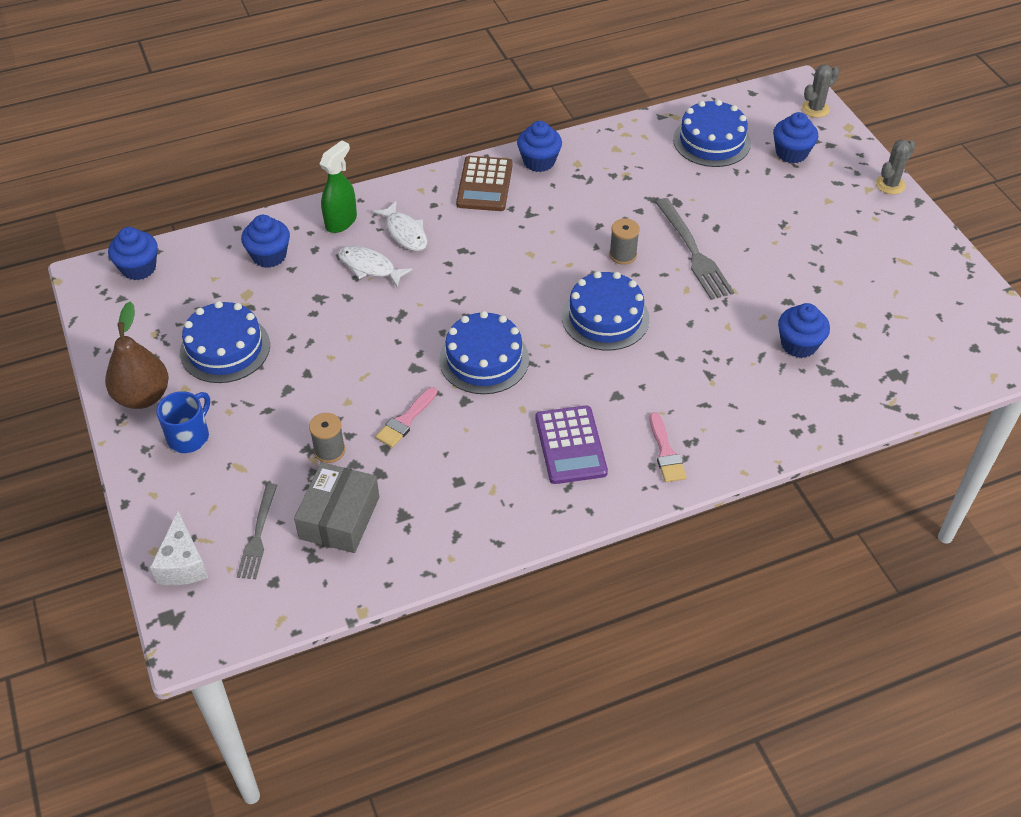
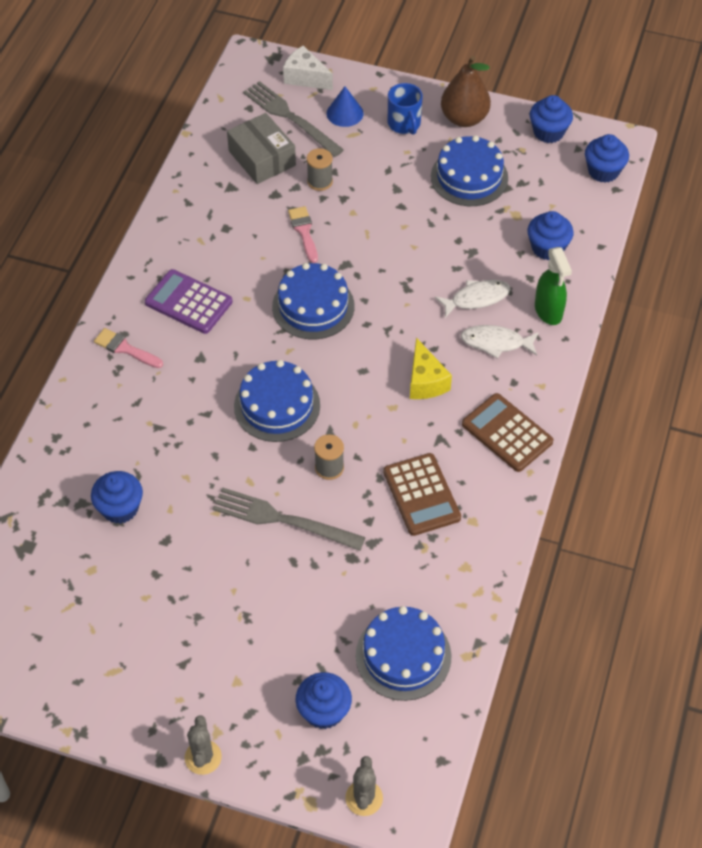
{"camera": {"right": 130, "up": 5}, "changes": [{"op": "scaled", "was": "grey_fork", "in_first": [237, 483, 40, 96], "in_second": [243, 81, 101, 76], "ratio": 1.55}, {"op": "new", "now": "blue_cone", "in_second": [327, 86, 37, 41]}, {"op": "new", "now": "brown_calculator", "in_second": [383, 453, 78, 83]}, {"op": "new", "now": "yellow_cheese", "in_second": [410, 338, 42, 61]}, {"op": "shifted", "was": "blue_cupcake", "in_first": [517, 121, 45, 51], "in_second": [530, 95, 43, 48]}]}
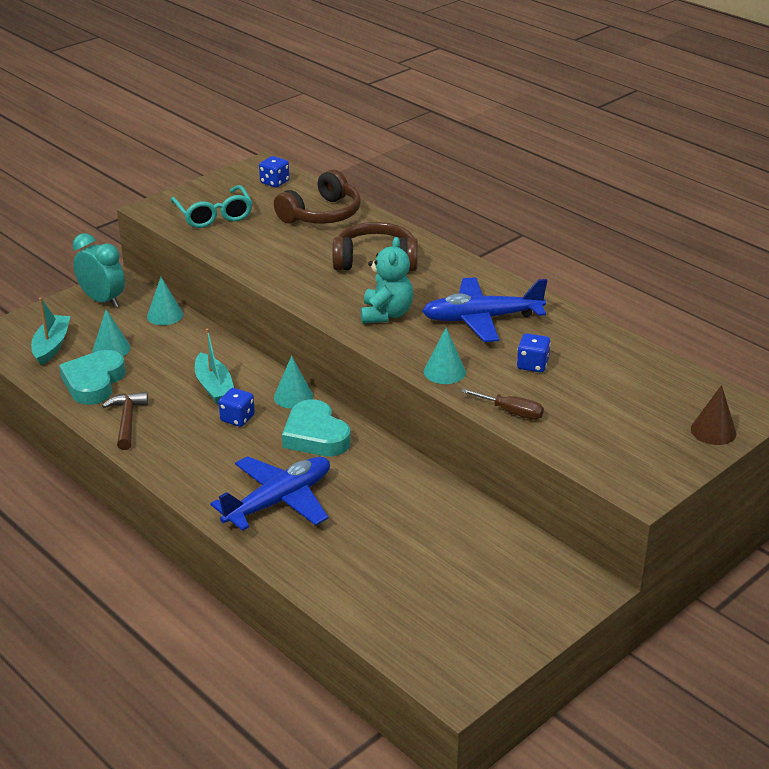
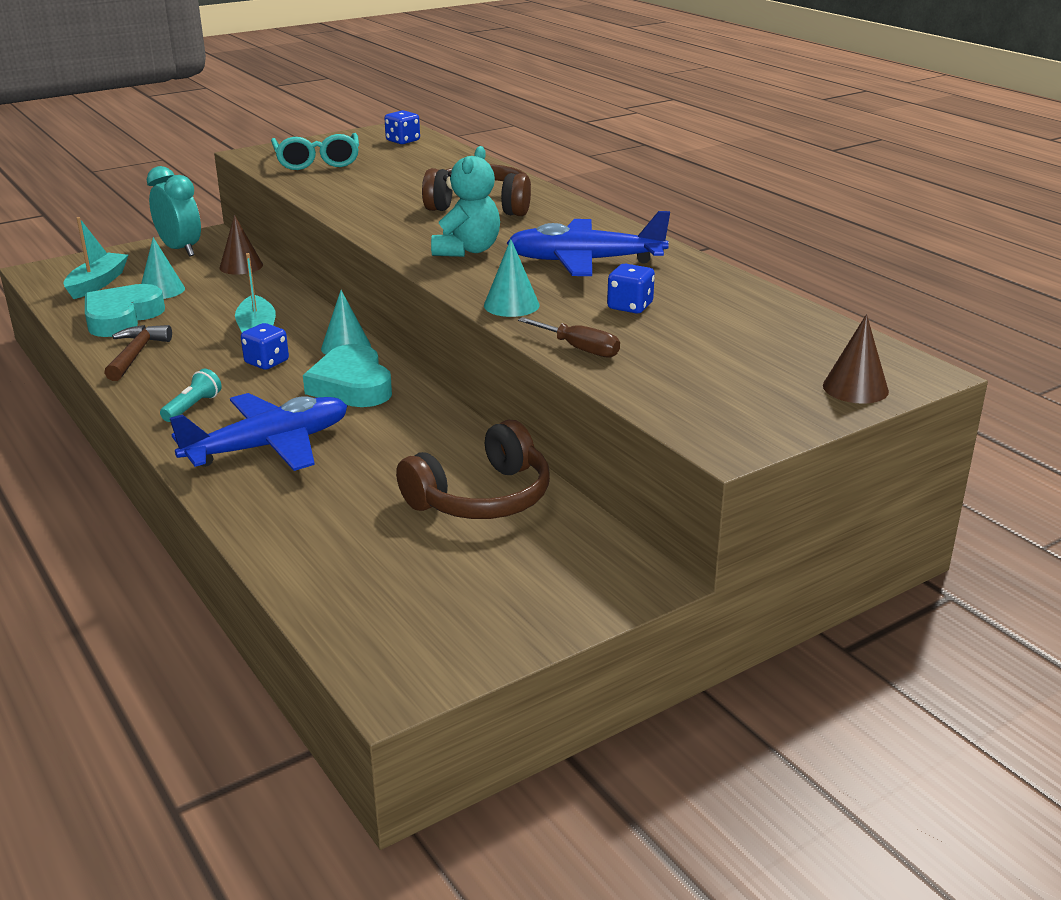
{"camera": {"right": 10, "up": -5}, "changes": [{"op": "new", "now": "turquoise_flashlight", "in_second": [160, 369, 62, 53]}, {"op": "repainted", "was": "turquoise_cone", "now": "brown_cone", "in_first": [147, 277, 36, 48], "in_second": [219, 215, 44, 60]}, {"op": "shifted", "was": "brown_headphones", "in_first": [274, 169, 87, 55], "in_second": [396, 420, 154, 99]}]}
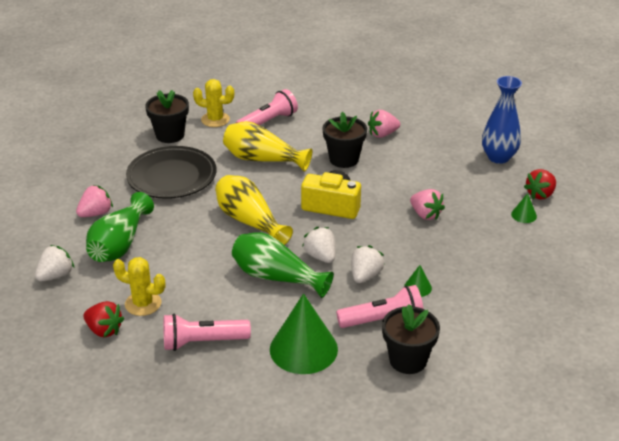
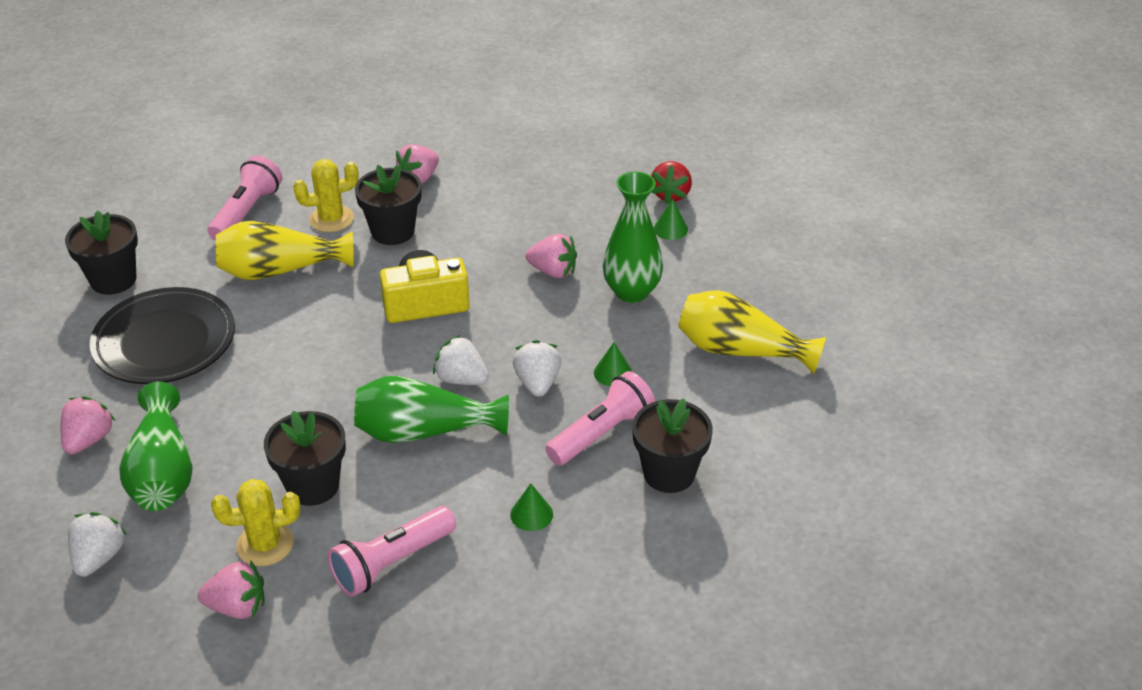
{"camera": {"right": -30, "up": 5}, "changes": [{"op": "repainted", "was": "red_strawberry", "now": "pink_strawberry", "in_first": [83, 301, 41, 37], "in_second": [198, 560, 67, 59]}, {"op": "new", "now": "black_flower_pot", "in_second": [264, 411, 82, 95]}, {"op": "shifted", "was": "yellow_cactus", "in_first": [193, 79, 41, 48], "in_second": [293, 159, 66, 73]}, {"op": "scaled", "was": "green_cone", "in_first": [270, 294, 68, 80], "in_second": [510, 483, 43, 48], "ratio": 0.43}, {"op": "new", "now": "green_vase", "in_second": [603, 172, 60, 131]}, {"op": "shifted", "was": "yellow_vase", "in_first": [215, 175, 78, 70], "in_second": [678, 290, 149, 84]}, {"op": "gone", "was": "blue_vase", "in_first": [482, 76, 40, 88]}]}
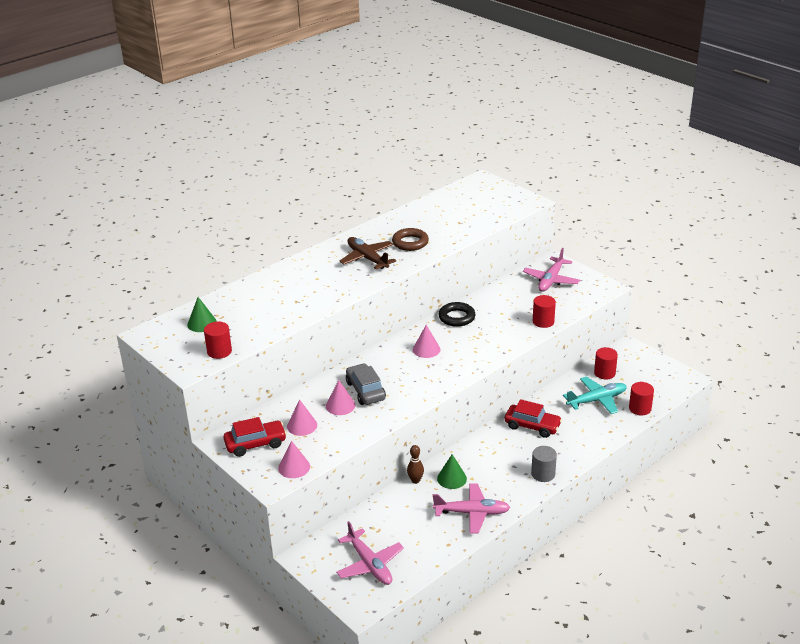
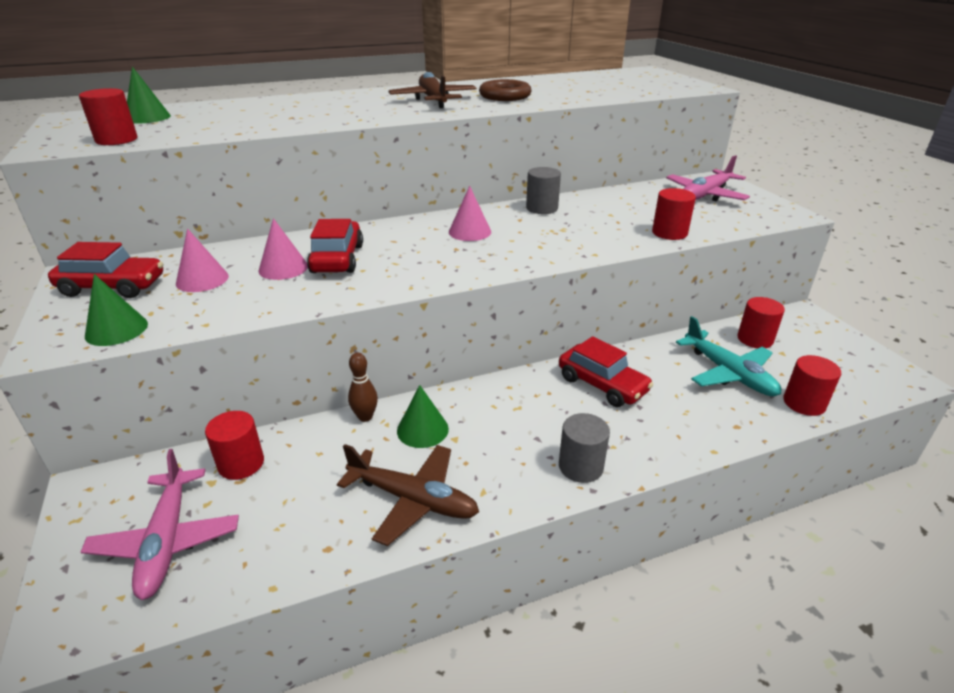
{"camera": {"right": 20, "up": 0}, "changes": [{"op": "repainted", "was": "pink_cone", "now": "green_cone", "in_first": [278, 441, 32, 37], "in_second": [85, 274, 63, 72]}, {"op": "new", "now": "red_cylinder", "in_second": [205, 411, 59, 69]}, {"op": "repainted", "was": "grey_car", "now": "red_car", "in_first": [346, 363, 40, 42], "in_second": [307, 219, 56, 54]}, {"op": "repainted", "was": "pink_plane", "now": "brown_plane", "in_first": [433, 483, 78, 51], "in_second": [337, 444, 142, 102]}, {"op": "swapped", "was": "black_ring", "now": "grey_cylinder", "in_first": [438, 302, 37, 25], "in_second": [526, 167, 35, 47]}, {"op": "rotated", "was": "turquoise_plane", "in_first": [563, 377, 64, 37], "in_second": [676, 316, 105, 80], "clockwise": 60}]}
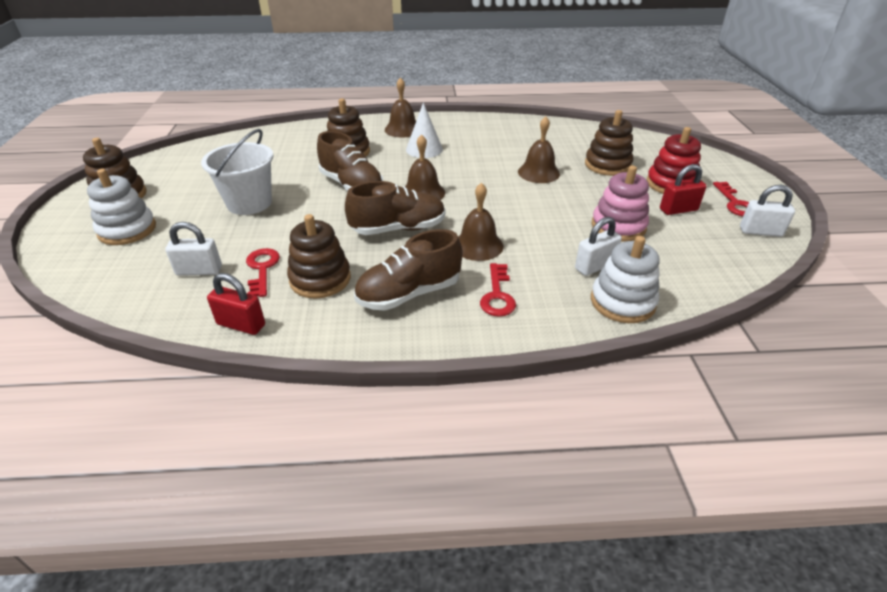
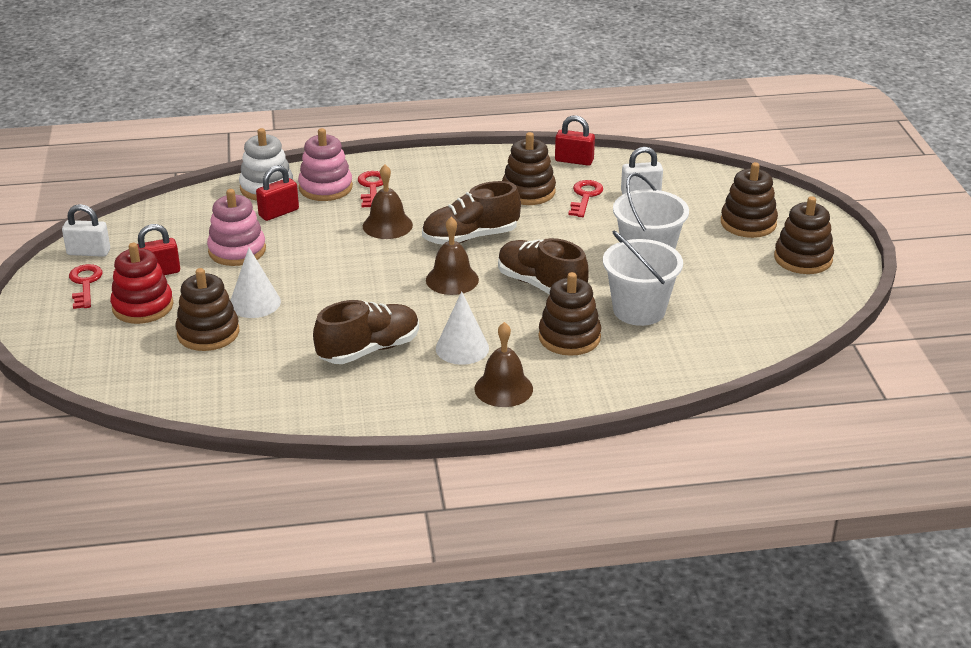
{"camera": {"right": 175, "up": -5}, "changes": [{"op": "new", "now": "white_cone", "in_second": [230, 248, 51, 70]}, {"op": "repainted", "was": "white_padlock", "now": "red_padlock", "in_first": [575, 217, 47, 59], "in_second": [256, 165, 43, 56]}, {"op": "new", "now": "pink_stacking_toy", "in_second": [298, 128, 55, 73]}, {"op": "shifted", "was": "brown_shoe", "in_first": [354, 229, 108, 82], "in_second": [313, 300, 106, 64]}, {"op": "rotated", "was": "red_key", "in_first": [246, 248, 34, 49], "in_second": [568, 180, 36, 37], "clockwise": -150}, {"op": "new", "now": "white_bucket", "in_second": [603, 231, 80, 95]}, {"op": "repainted", "was": "white_stacking_toy", "now": "brown_stacking_toy", "in_first": [87, 169, 69, 76], "in_second": [721, 162, 57, 76]}, {"op": "gone", "was": "brown_bell", "in_first": [518, 116, 42, 67]}]}
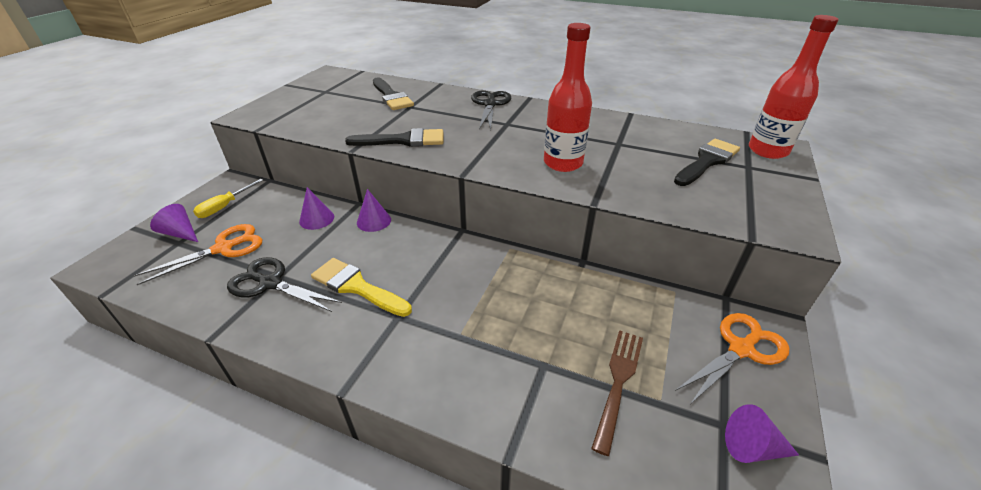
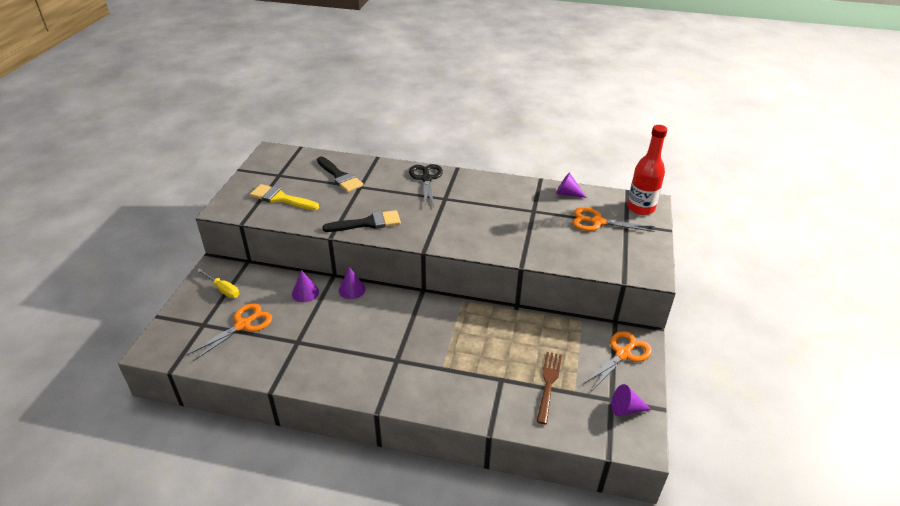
{"camera": {"right": -10, "up": 0}, "changes": [{"op": "rotated", "was": "yellow_screwdriver", "in_first": [193, 179, 70, 39], "in_second": [197, 269, 42, 29], "clockwise": -75}, {"op": "shifted", "was": "yellow_brush", "in_first": [311, 258, 101, 59], "in_second": [250, 184, 69, 26]}, {"op": "shifted", "was": "purple_cone", "in_first": [150, 204, 48, 38], "in_second": [556, 172, 31, 26]}, {"op": "swapped", "was": "black_brush", "now": "orange_scissors", "in_first": [674, 139, 66, 47], "in_second": [572, 207, 82, 25]}, {"op": "gone", "was": "black_scissors", "in_first": [227, 257, 115, 55]}, {"op": "gone", "was": "red_bottle", "in_first": [544, 23, 48, 149]}]}
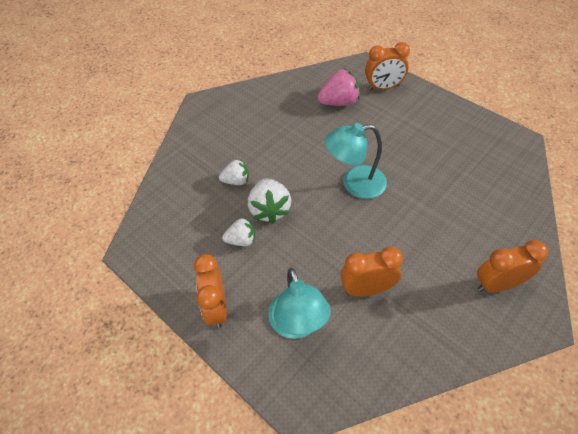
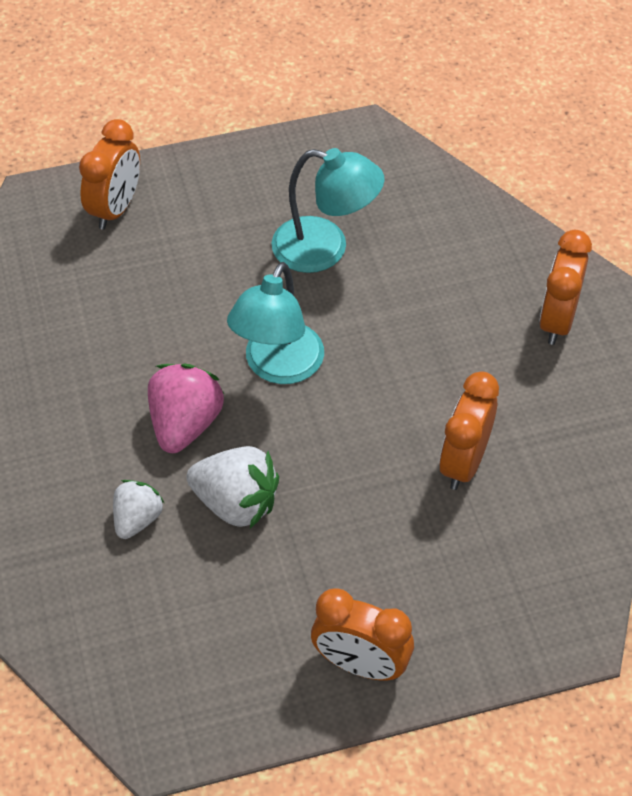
{"camera": {"right": -60, "up": 0}, "changes": [{"op": "shifted", "was": "pink_strawberry", "in_first": [318, 69, 42, 37], "in_second": [148, 364, 76, 89]}, {"op": "shifted", "was": "turquoise_lamp", "in_first": [268, 268, 63, 71], "in_second": [272, 148, 113, 125]}, {"op": "gone", "was": "white_strawberry", "in_first": [222, 217, 33, 29]}]}
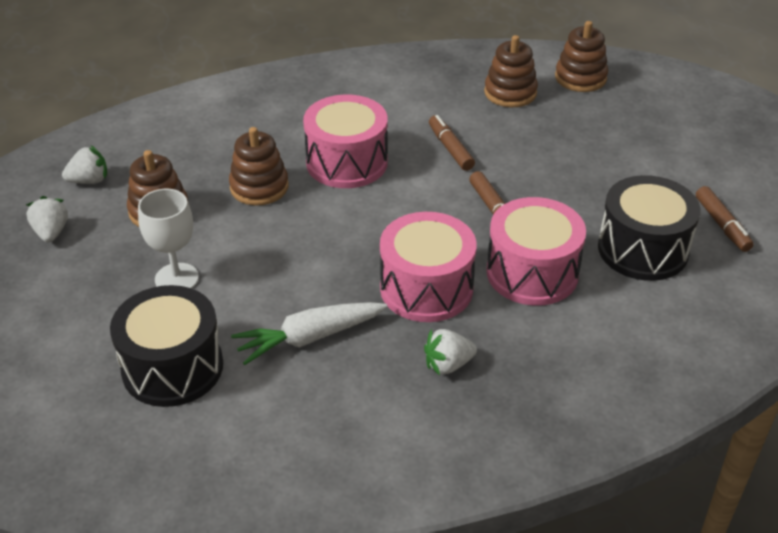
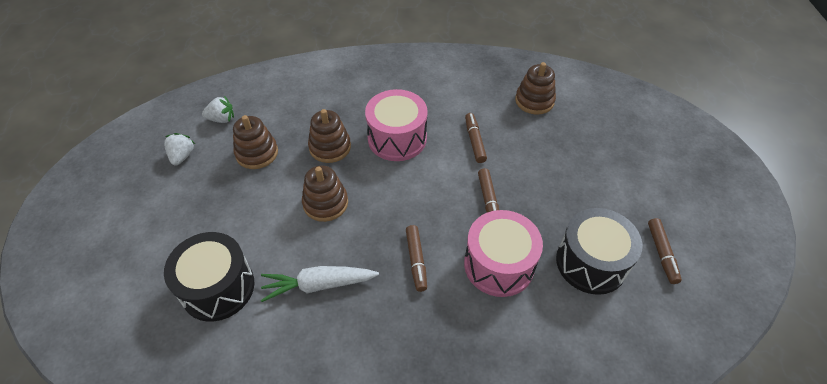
{"camera": {"right": 15, "up": 10}, "changes": [{"op": "shifted", "was": "brown_stacking_toy", "in_first": [555, 21, 53, 71], "in_second": [302, 165, 46, 57]}, {"op": "swapped", "was": "pink_drum", "now": "brown_marker", "in_first": [380, 212, 96, 110], "in_second": [406, 225, 21, 67]}, {"op": "gone", "was": "white_goblet", "in_first": [138, 189, 61, 99]}, {"op": "gone", "was": "white_strawberry", "in_first": [424, 329, 53, 47]}]}
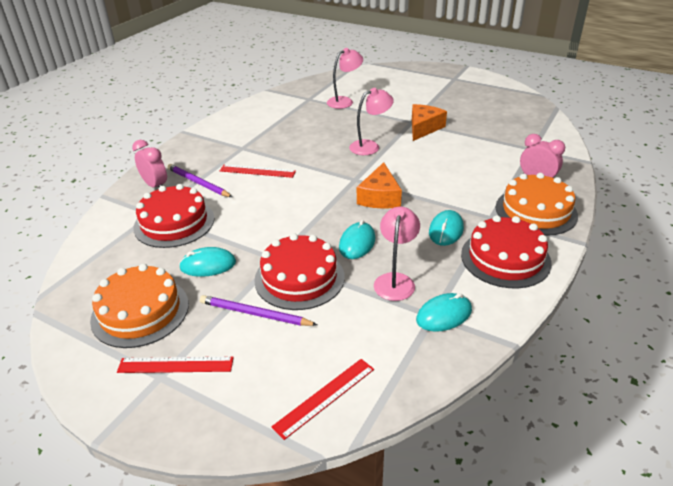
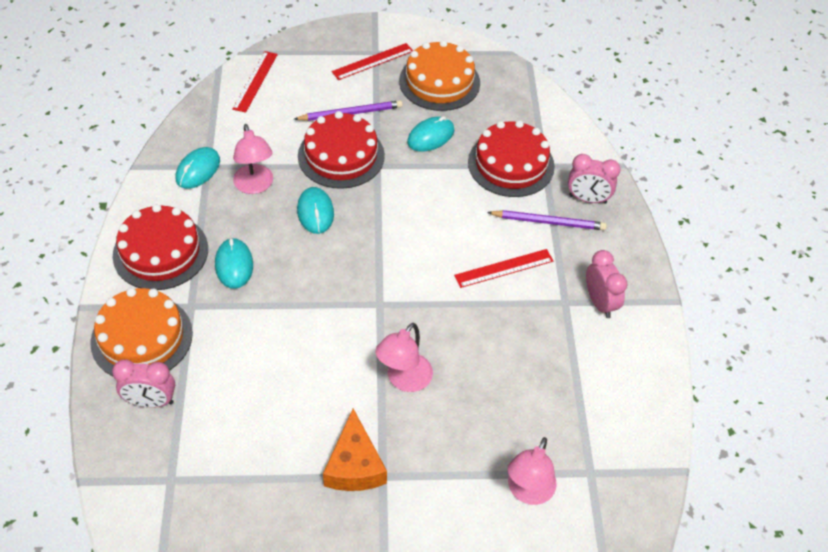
{"camera": {"right": 145, "up": 15}, "changes": [{"op": "new", "now": "pink_clock", "in_second": [586, 250, 41, 68]}, {"op": "gone", "was": "orange_cheese", "in_first": [357, 162, 45, 47]}]}
